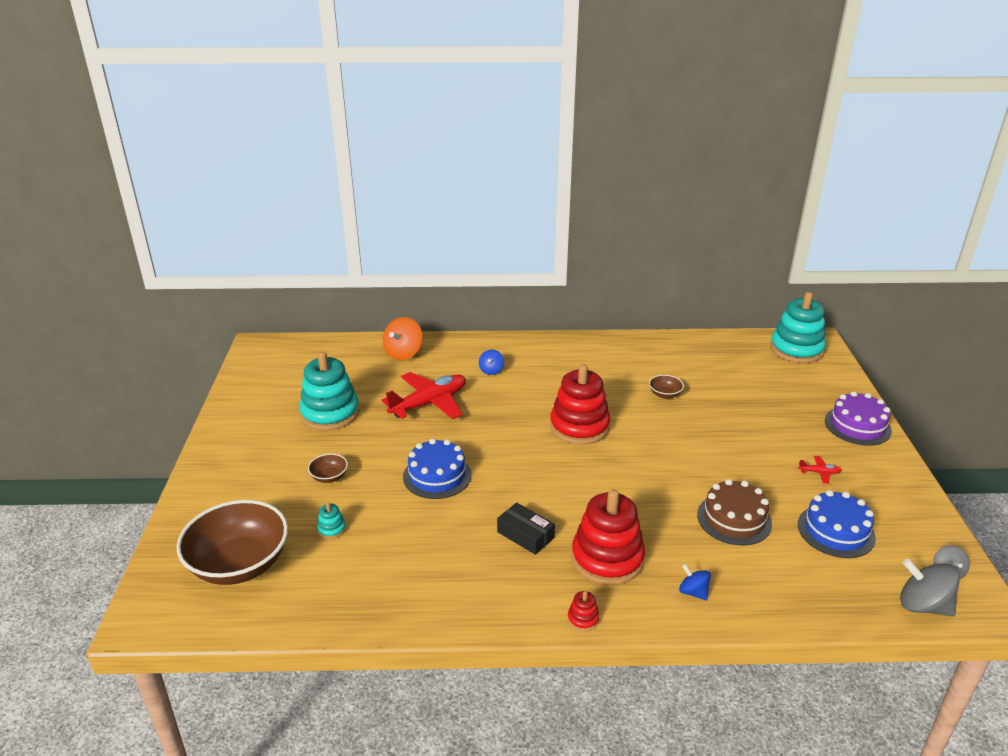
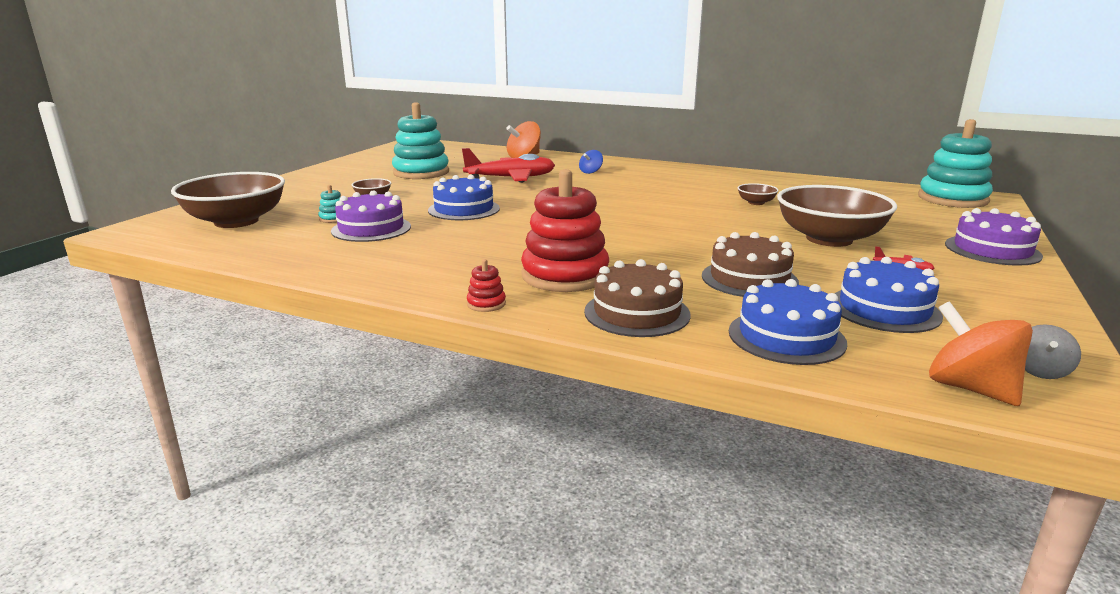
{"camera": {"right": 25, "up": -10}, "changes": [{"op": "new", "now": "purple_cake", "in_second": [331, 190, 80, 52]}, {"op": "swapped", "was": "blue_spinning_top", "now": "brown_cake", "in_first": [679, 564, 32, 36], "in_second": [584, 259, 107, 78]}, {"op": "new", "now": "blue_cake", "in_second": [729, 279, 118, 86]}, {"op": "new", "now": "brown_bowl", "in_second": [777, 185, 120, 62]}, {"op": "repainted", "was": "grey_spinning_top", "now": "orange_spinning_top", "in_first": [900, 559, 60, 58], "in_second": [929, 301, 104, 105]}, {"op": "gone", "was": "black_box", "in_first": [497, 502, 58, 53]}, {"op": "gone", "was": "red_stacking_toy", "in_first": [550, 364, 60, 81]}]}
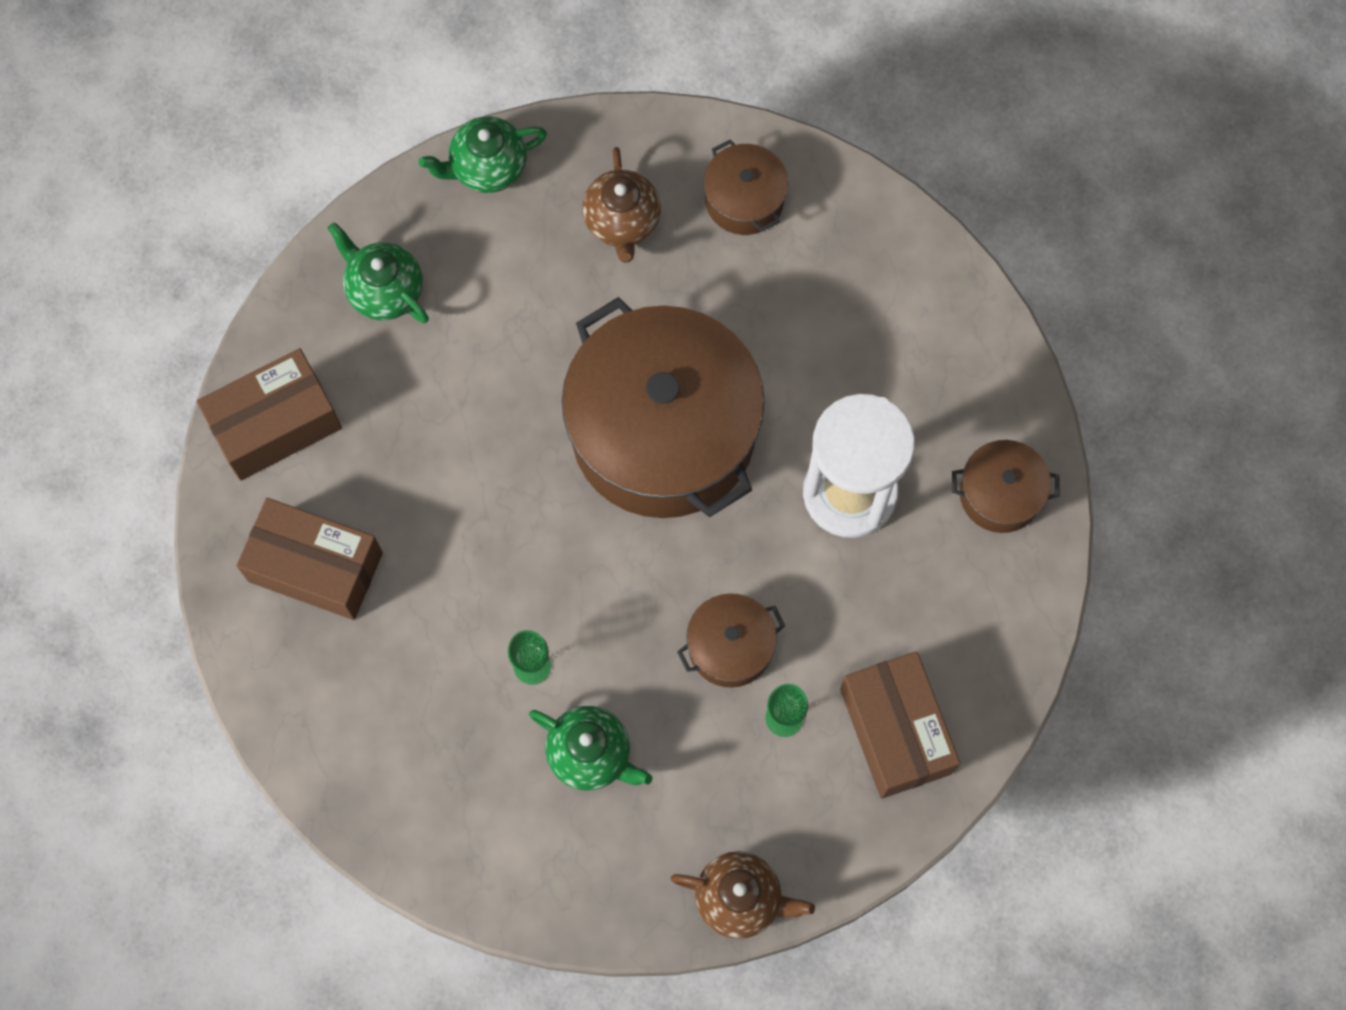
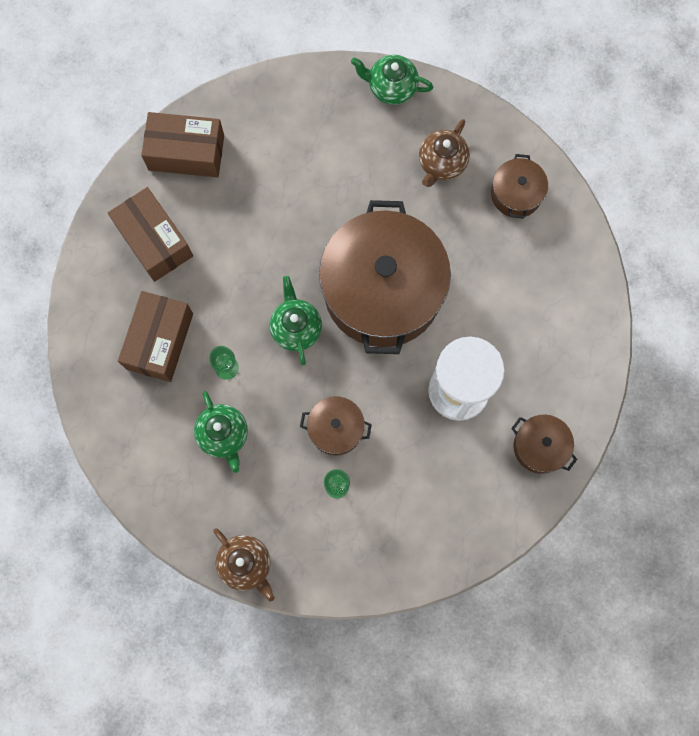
{"camera": {"right": 35, "up": 5}, "changes": [{"op": "shifted", "was": "brown_box", "in_first": [840, 651, 120, 148], "in_second": [118, 291, 75, 91]}, {"op": "shifted", "was": "green_teapot", "in_first": [328, 222, 101, 101], "in_second": [269, 276, 53, 89]}]}
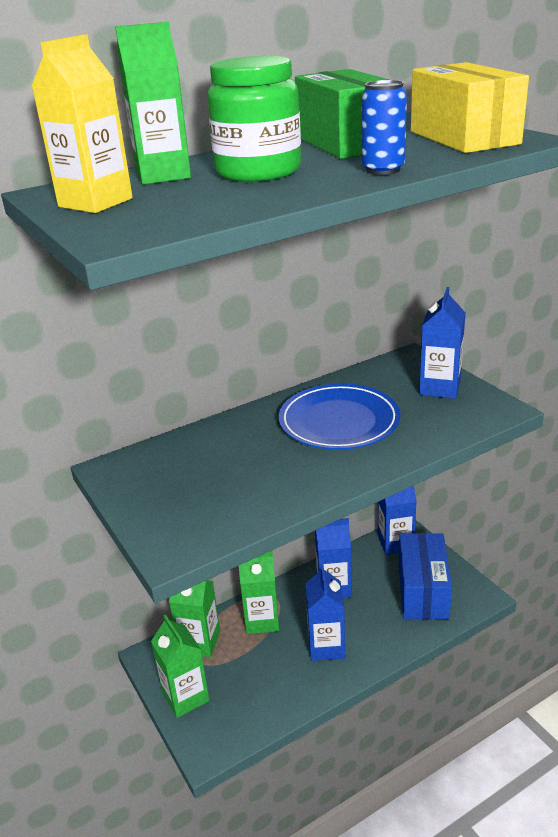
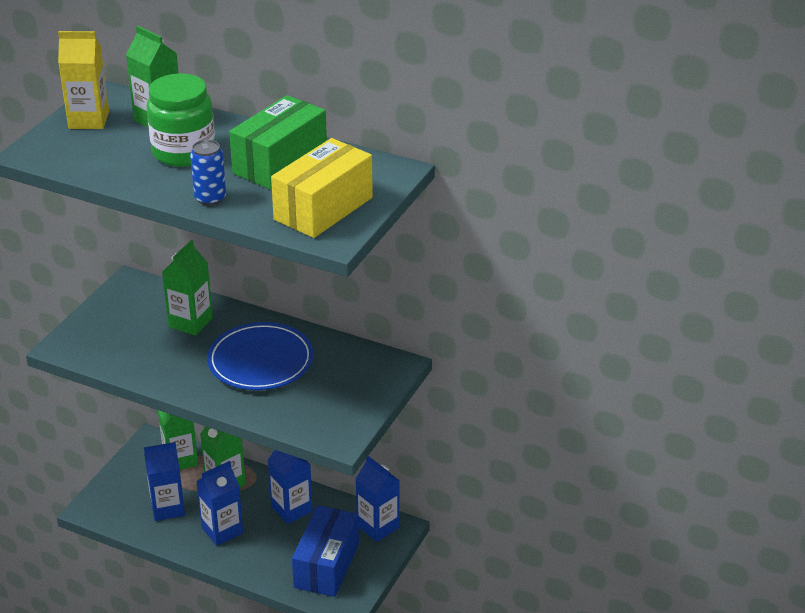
{"camera": {"right": 55, "up": 5}, "changes": [{"op": "shifted", "was": "blue_carton", "in_first": [419, 287, 46, 112], "in_second": [144, 442, 41, 79]}, {"op": "shifted", "was": "green_carton", "in_first": [151, 614, 58, 104], "in_second": [162, 240, 51, 96]}, {"op": "rotated", "was": "blue_box", "in_first": [399, 533, 53, 87], "in_second": [292, 505, 67, 92], "clockwise": -45}]}
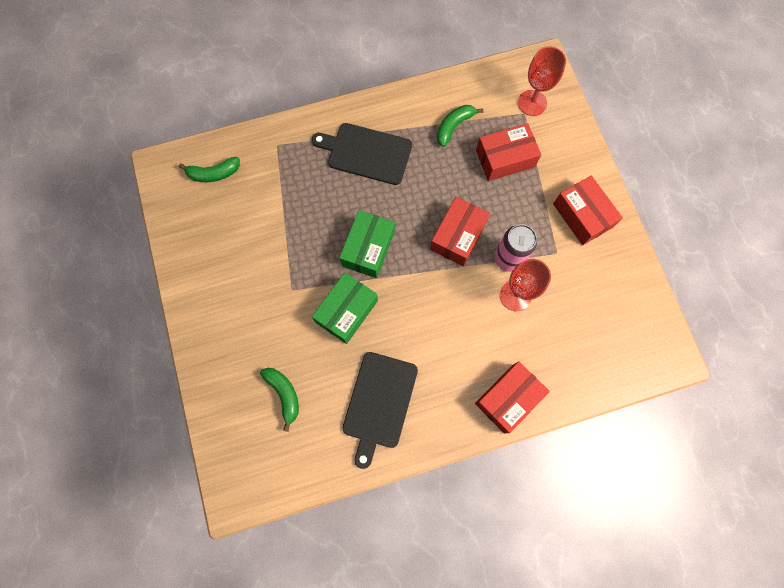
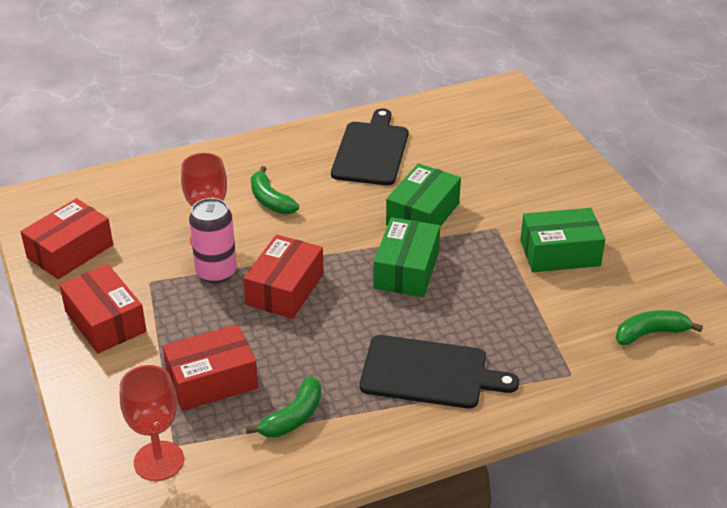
{"camera": {"right": 175, "up": -35}, "changes": [{"op": "shifted", "was": "red_box", "in_first": [475, 361, 75, 72], "in_second": [20, 198, 93, 81]}, {"op": "shifted", "was": "green_banana", "in_first": [260, 368, 39, 64], "in_second": [251, 166, 48, 48]}, {"op": "new", "now": "green_box", "in_second": [520, 208, 85, 64]}]}
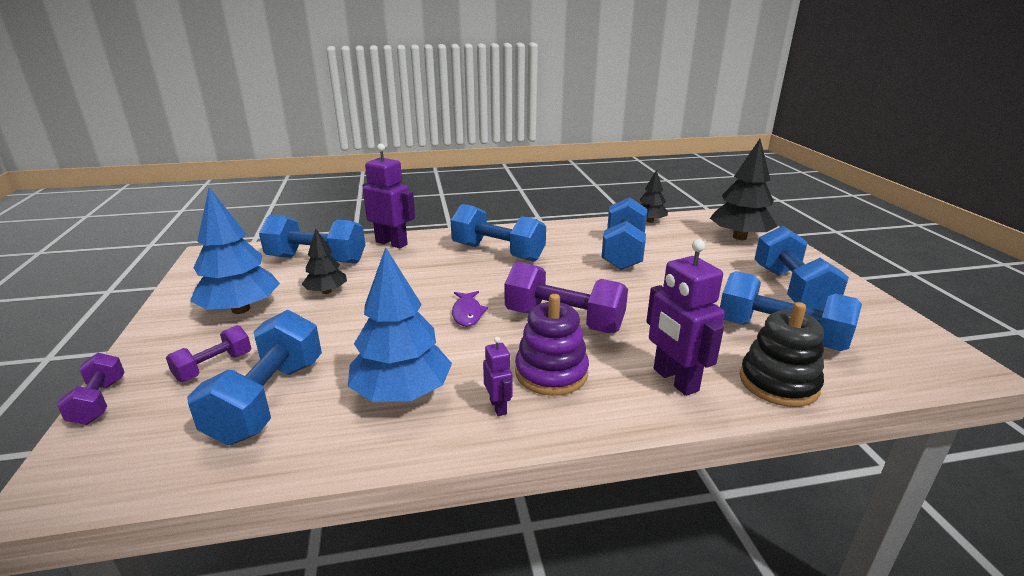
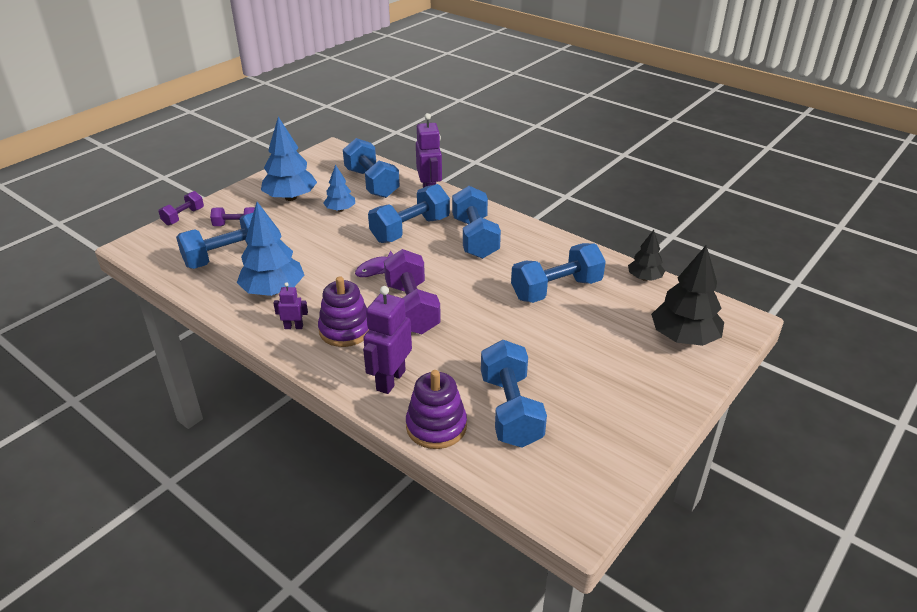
{"camera": {"right": 50, "up": 10}, "changes": [{"op": "rotated", "was": "purple_robot", "in_first": [483, 337, 30, 79], "in_second": [274, 282, 34, 47], "clockwise": -120}, {"op": "repainted", "was": "black_tree", "now": "blue_tree", "in_first": [302, 229, 45, 65], "in_second": [323, 164, 32, 48]}, {"op": "shifted", "was": "blue_dumbbell", "in_first": [754, 226, 95, 84], "in_second": [368, 184, 82, 59]}, {"op": "repainted", "was": "black_stacking_toy", "now": "purple_stacking_toy", "in_first": [740, 302, 84, 105], "in_second": [406, 370, 61, 79]}]}
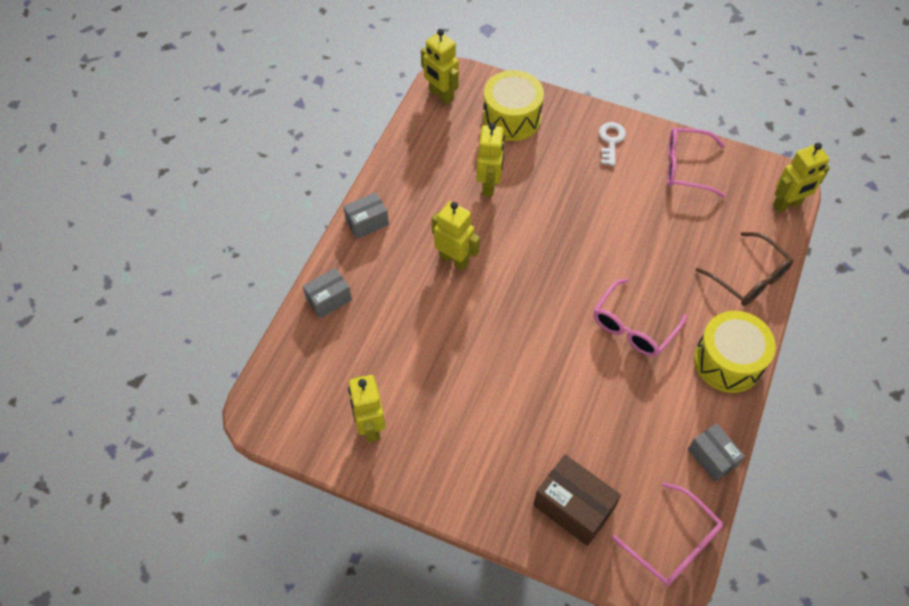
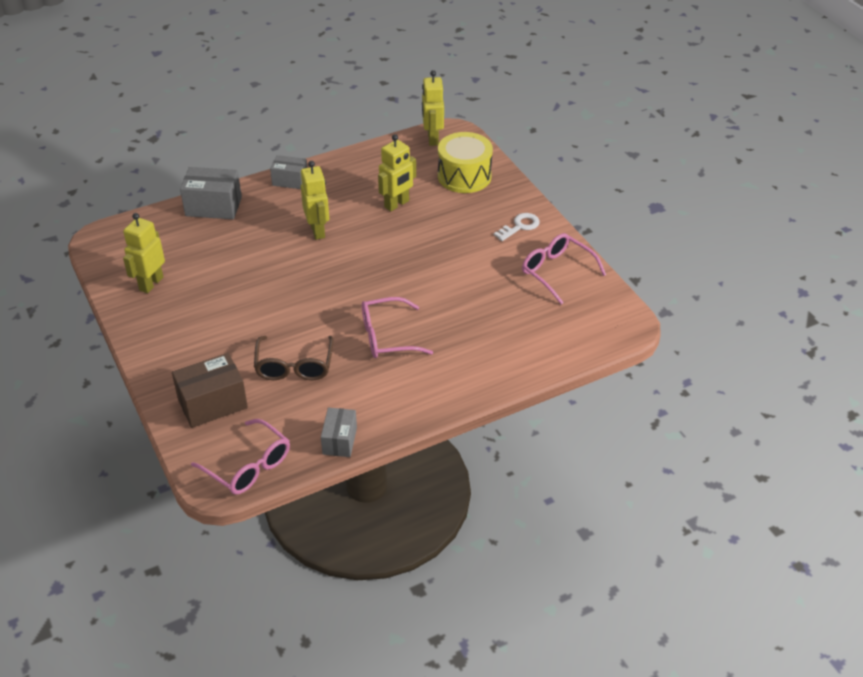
{"camera": {"right": 40, "up": -15}, "changes": [{"op": "rotated", "was": "brown_box", "in_first": [533, 454, 88, 92], "in_second": [172, 353, 76, 75], "clockwise": 75}, {"op": "scaled", "was": "grey_box", "in_first": [303, 268, 49, 50], "in_second": [180, 167, 62, 52], "ratio": 1.56}, {"op": "rotated", "was": "pink_glasses", "in_first": [611, 482, 112, 104], "in_second": [191, 419, 99, 76], "clockwise": -45}, {"op": "shifted", "was": "brown_glasses", "in_first": [696, 232, 97, 74], "in_second": [254, 336, 80, 44]}, {"op": "gone", "was": "yellow_drum", "in_first": [694, 311, 82, 82]}, {"op": "gone", "was": "yellow_robot", "in_first": [773, 143, 57, 69]}]}
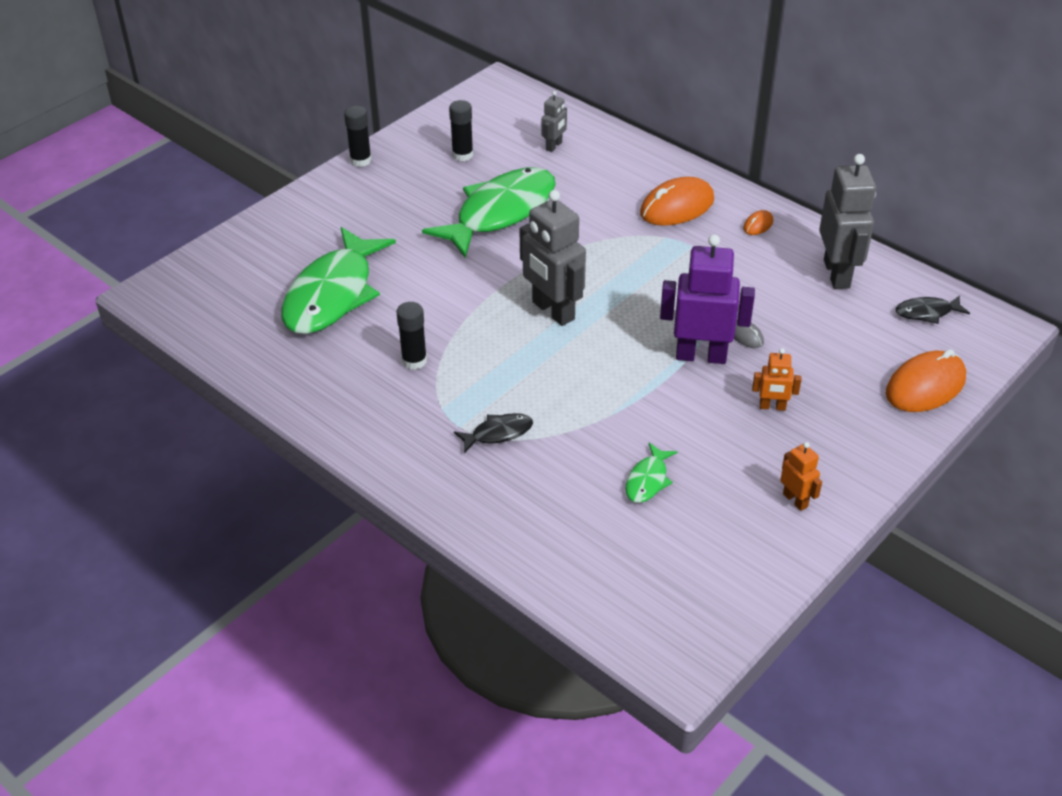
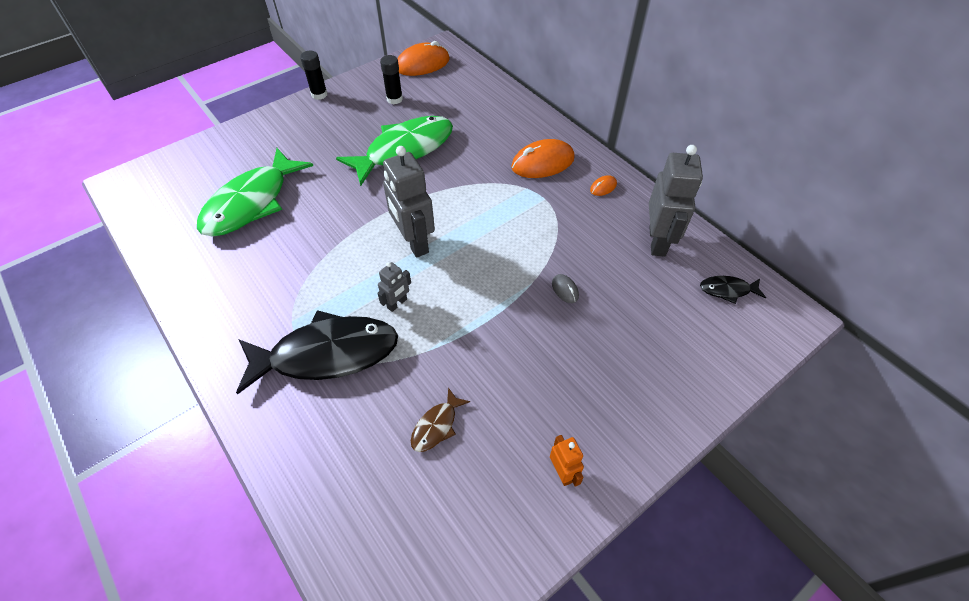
{"camera": {"right": 10, "up": 10}, "changes": [{"op": "scaled", "was": "black_fish", "in_first": [454, 413, 79, 40], "in_second": [236, 310, 162, 84], "ratio": 2.32}, {"op": "shifted", "was": "grey_robot", "in_first": [542, 91, 25, 61], "in_second": [378, 262, 33, 50]}, {"op": "shifted", "was": "orange_mouse", "in_first": [886, 349, 80, 63], "in_second": [397, 41, 53, 35]}, {"op": "repainted", "was": "green_fish", "now": "brown_fish", "in_first": [625, 443, 52, 60], "in_second": [411, 387, 59, 65]}, {"op": "gone", "was": "black_glue_stick", "in_first": [396, 302, 31, 68]}, {"op": "gone", "was": "purple_robot", "in_first": [660, 234, 95, 130]}, {"op": "gone", "was": "orange_robot", "in_first": [752, 348, 49, 63]}]}
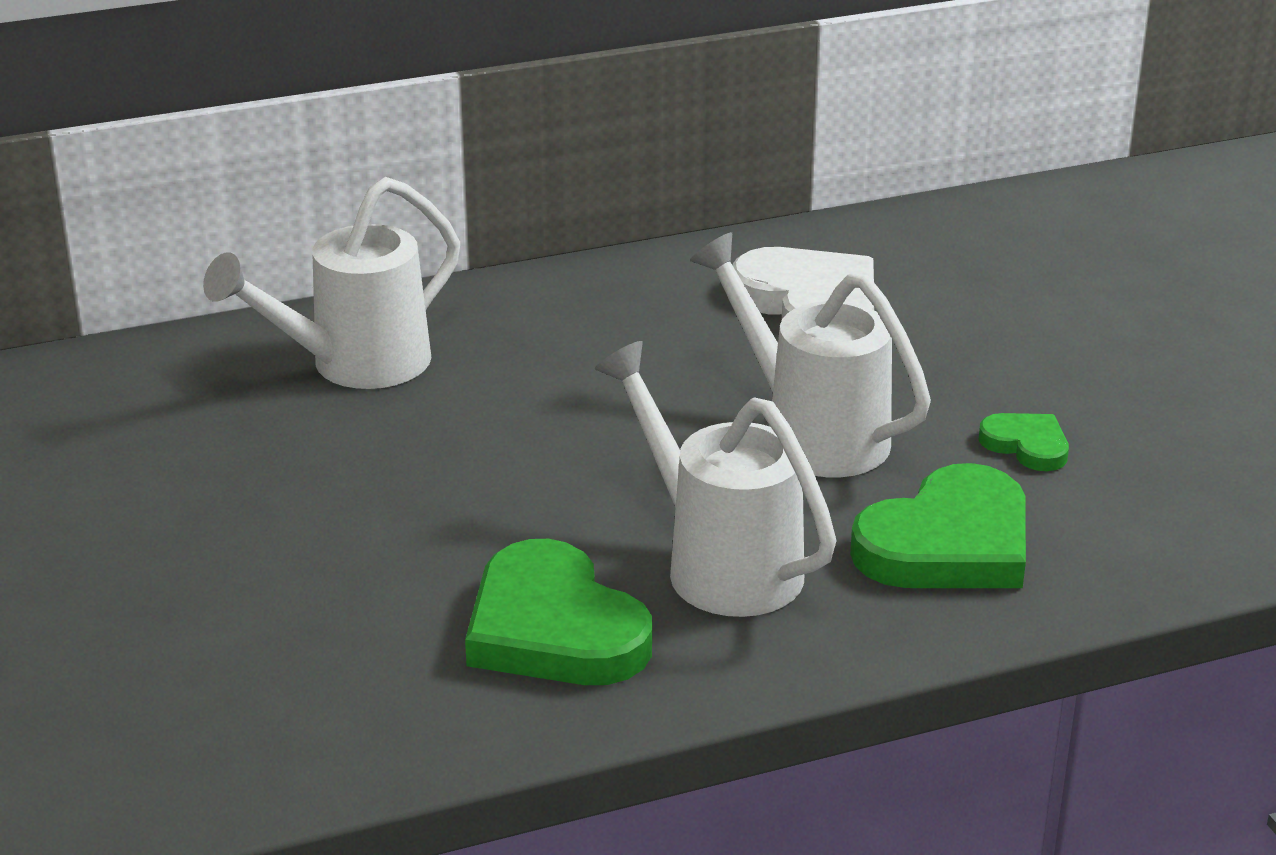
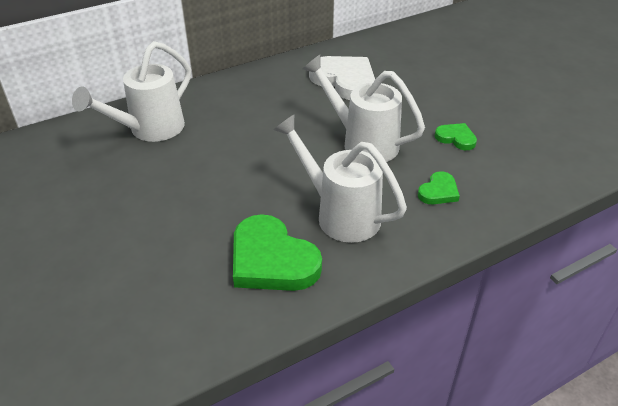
{"camera": {"right": -10, "up": 10}, "changes": [{"op": "scaled", "was": "green_heart", "in_first": [850, 463, 176, 125], "in_second": [418, 171, 42, 33], "ratio": 0.51}]}
